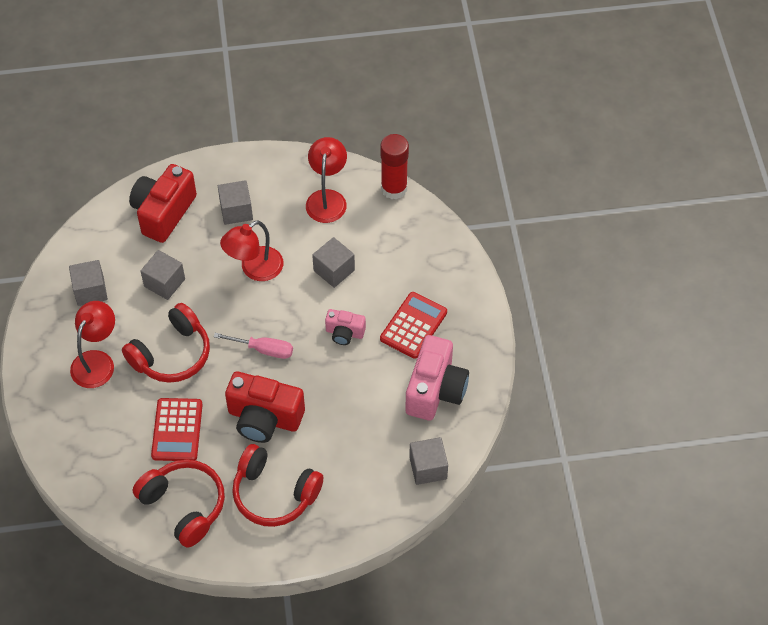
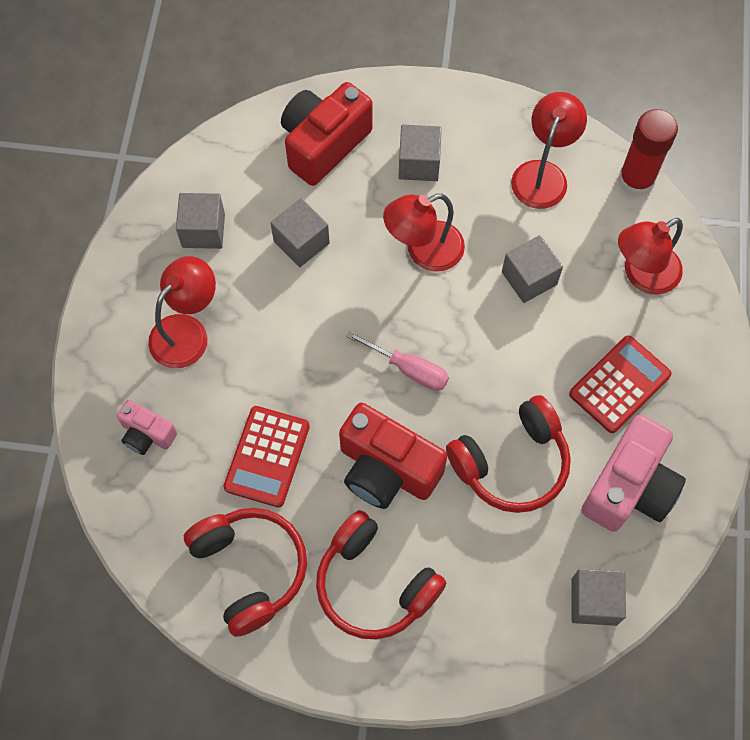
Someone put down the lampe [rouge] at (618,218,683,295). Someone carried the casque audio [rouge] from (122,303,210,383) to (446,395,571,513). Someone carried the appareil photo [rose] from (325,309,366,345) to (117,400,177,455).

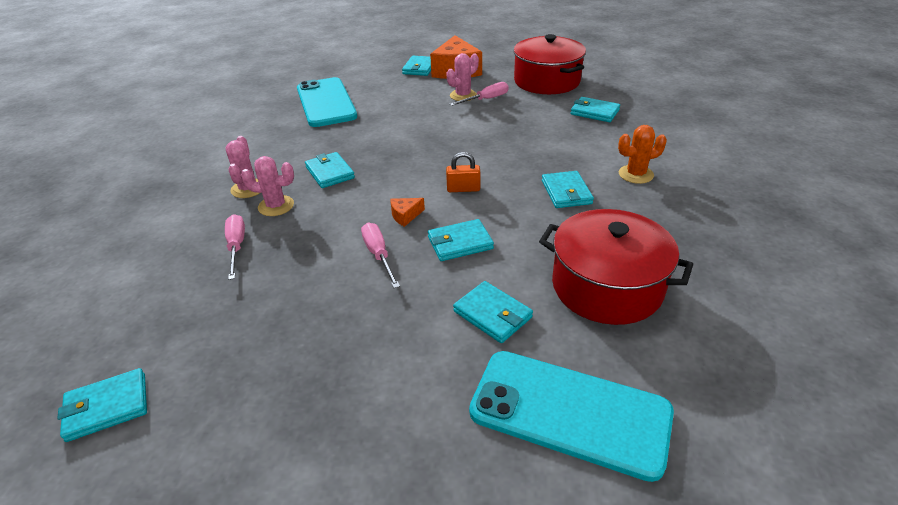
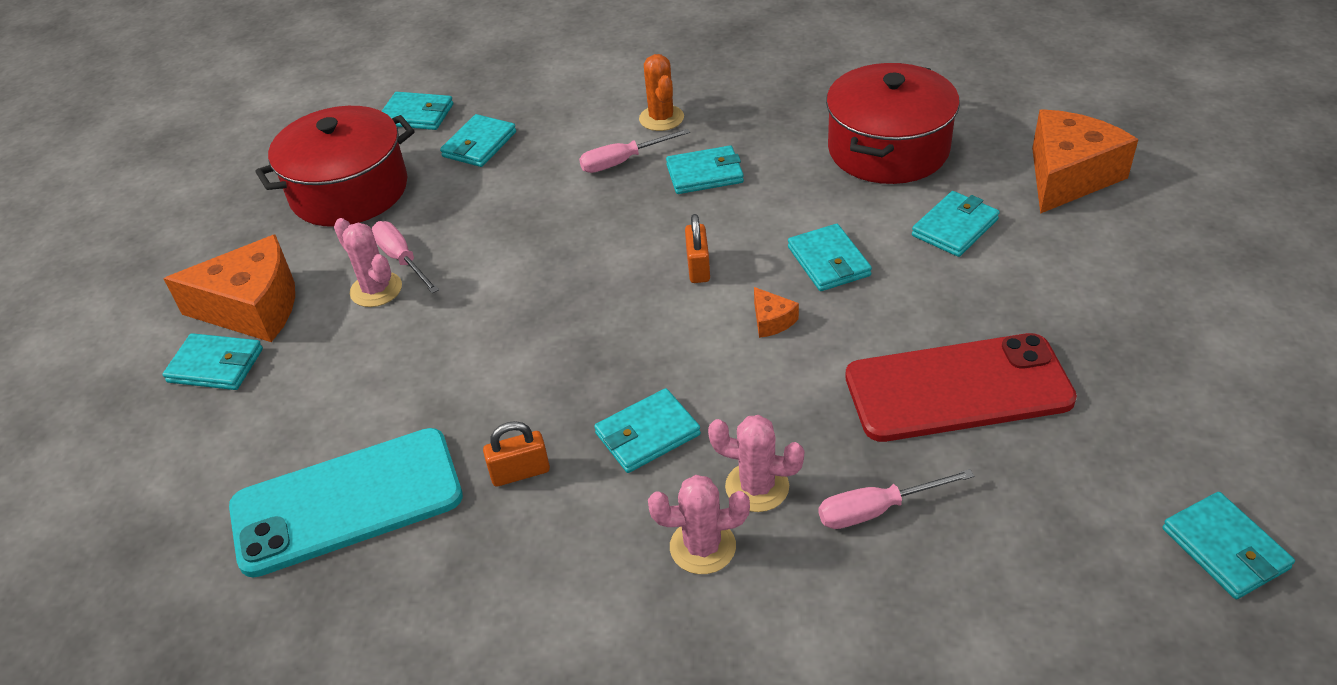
Someone put down the portefeuille [turquoise] at (382,92,453,130). Someone put down the cadenas [orange] at (483,421,550,487). Someone put down the téléphone [rouge] at (845,333,1077,442). Someone carried the tournevis [rose] from (361,223,400,288) to (579,129,690,173). Someone swapped the téléphone [turquoise] at (469,351,674,482) for the fromage [orange] at (1032,109,1138,214). Someone rotated the cactus [rose] at (241,156,294,216) by 75 degrees counterclockwise.

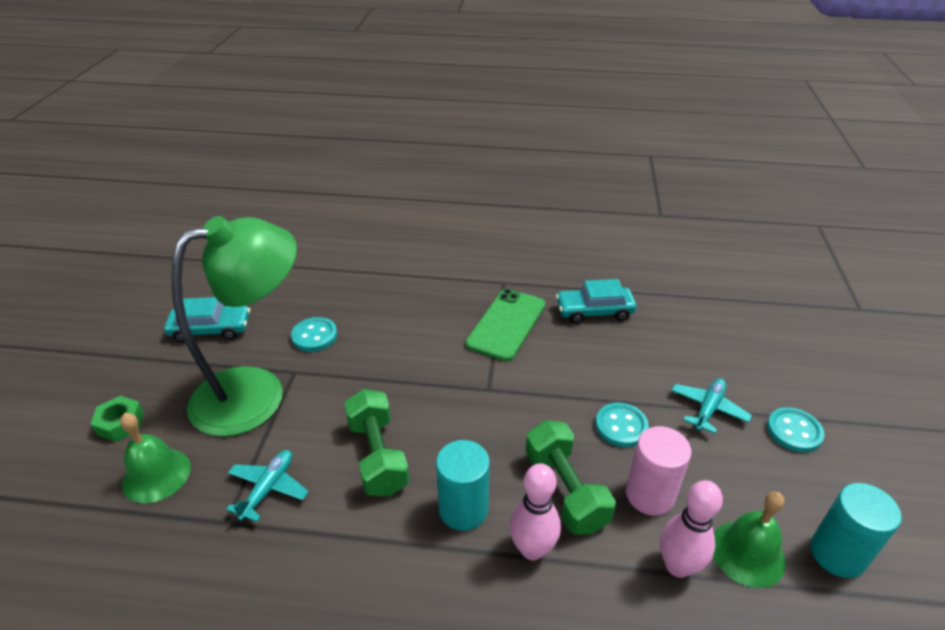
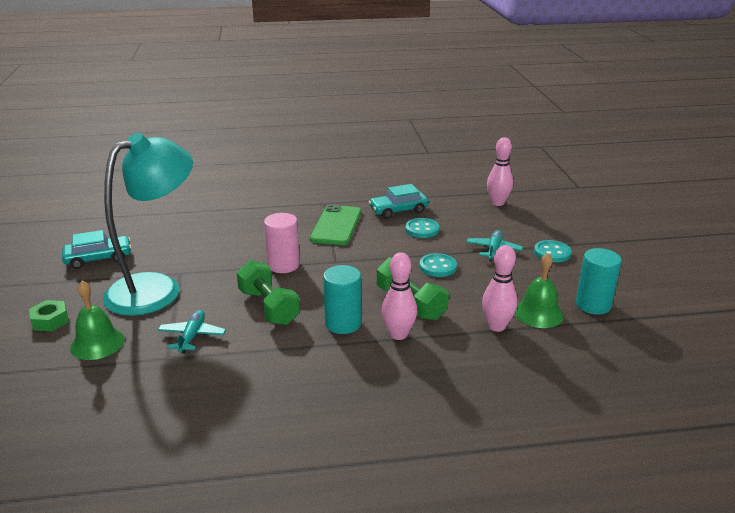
Someone put down the quille [rose] at (487,137,513,206). Someone carried the bouton [turquoise] from (291,317,337,352) to (405,218,439,238). Someone carried the cylindre [rose] from (626,426,692,516) to (264,213,300,273). Someone repainted the lampe [vert] at (171,216,297,437), which became the lampe [turquoise] at (103,133,193,316).

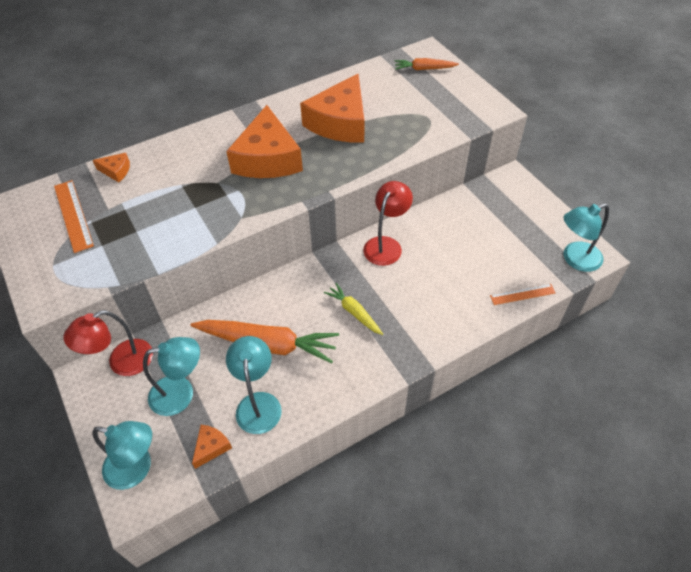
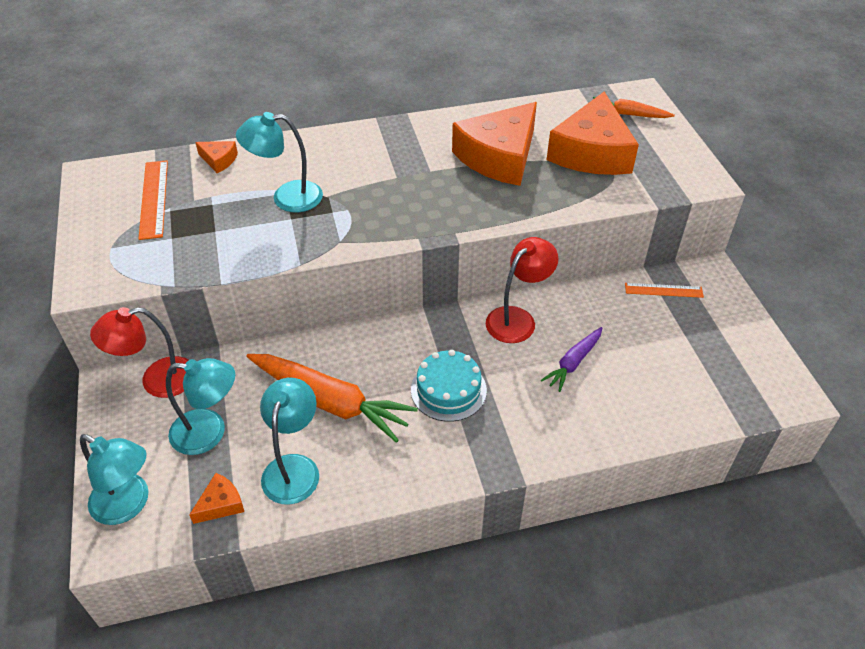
Someone put down the carotte [violet] at (541,327,602,392). Someone carried the fromage [orange] from (226,105,303,178) to (547,92,639,175). Someone carried the règle [orange] from (490,284,556,305) to (625,283,704,298). Someone carried the lampe [turquoise] from (563,204,609,272) to (236,112,323,212). Someone swapped the carotte [jaune] at (324,283,383,335) for the gâteau [turquoise] at (411,350,487,422).

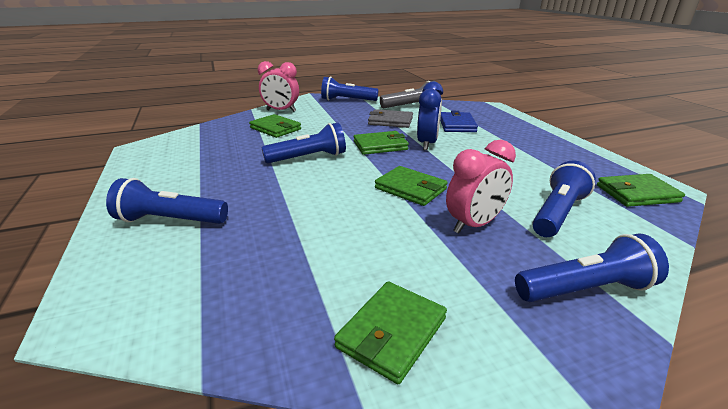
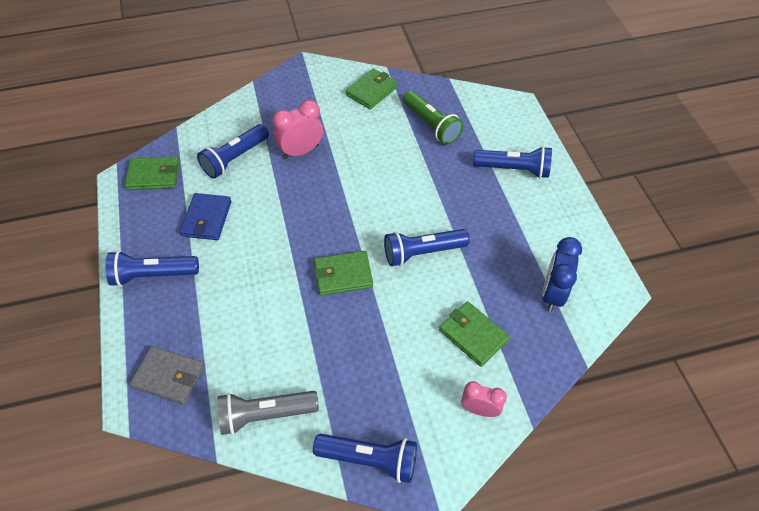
Someone took away the portefeuille [vert] at (375,166,448,206). Someone put down the lampe de poche [vert] at (403,91,464,145). Someone carried the portefeuille [gris] from (368,109,413,128) to (129,346,205,405). Someone carried the réveil [bleu] from (417,81,443,150) to (542,237,582,312). Someone carried the portefeuille [bleu] from (440,111,478,132) to (180,193,232,240). Someone carried the lampe de poche [bleu] from (515,234,669,302) to (105,251,199,287). Someone scaled the réveil [rose] at (258,61,299,112) by 0.66.

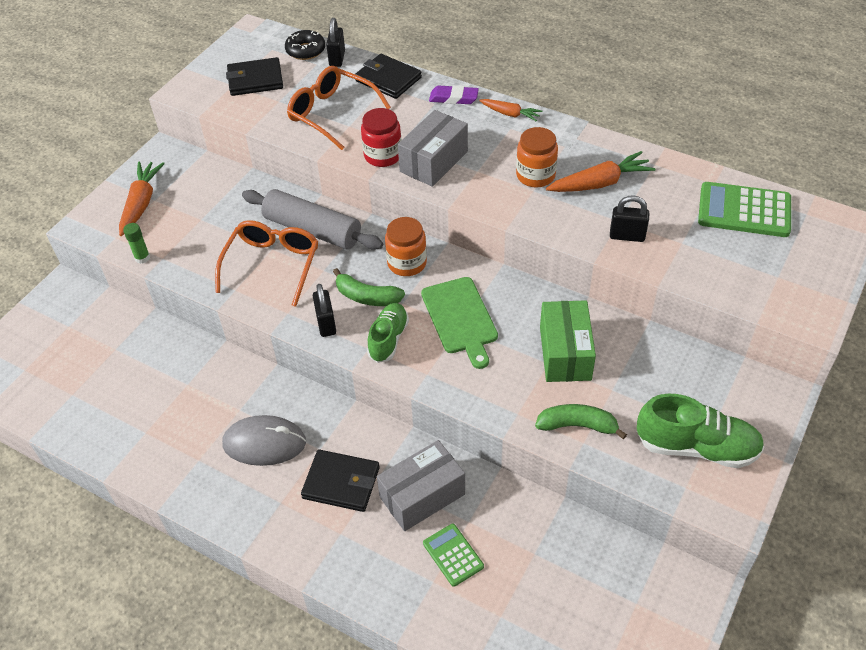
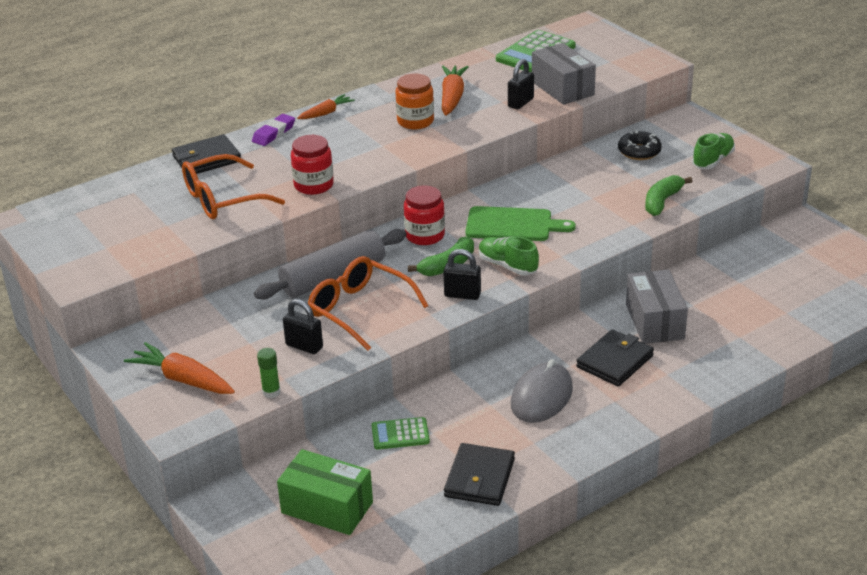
Someone carried the portefeuille [noir] from (226,57,283,96) to (444,443,515,506). Someone carried the beignet [noir] from (285,30,325,60) to (618,130,662,160). Someone carried the cadenas [noir] from (326,18,345,67) to (283,299,323,354). Someone carried the boîte [gris] from (398,110,468,187) to (532,43,596,105). Someone carried the calculatrice [vert] from (423,524,484,587) to (372,417,430,450). Someone carried the boîte [vert] from (540,300,596,382) to (277,449,373,535). Someone repainted the bocal [orange] at (385,217,427,276), which became the bocal [rouge] at (404,185,445,245). Someone scaled the chaussure [vert] at (637,394,765,468) by 0.65.

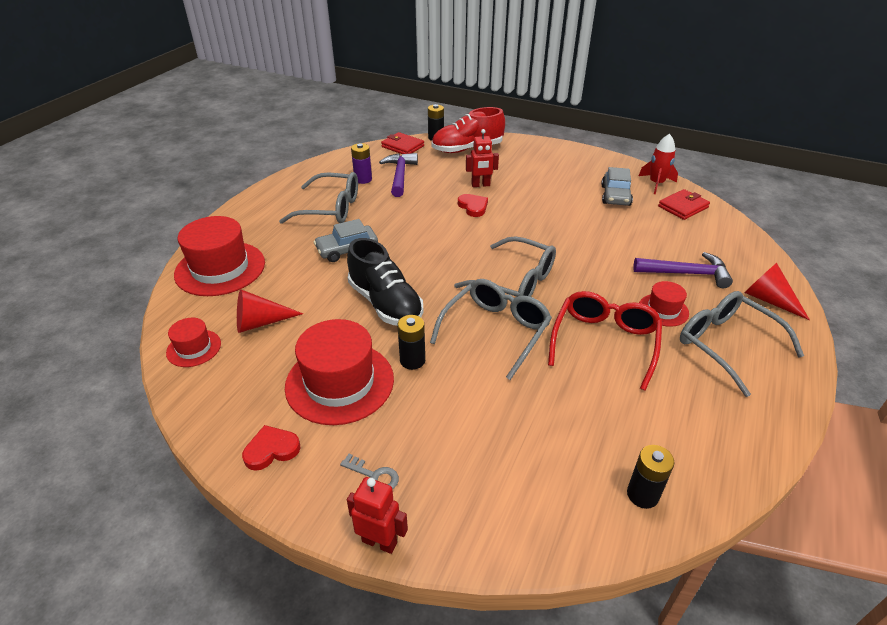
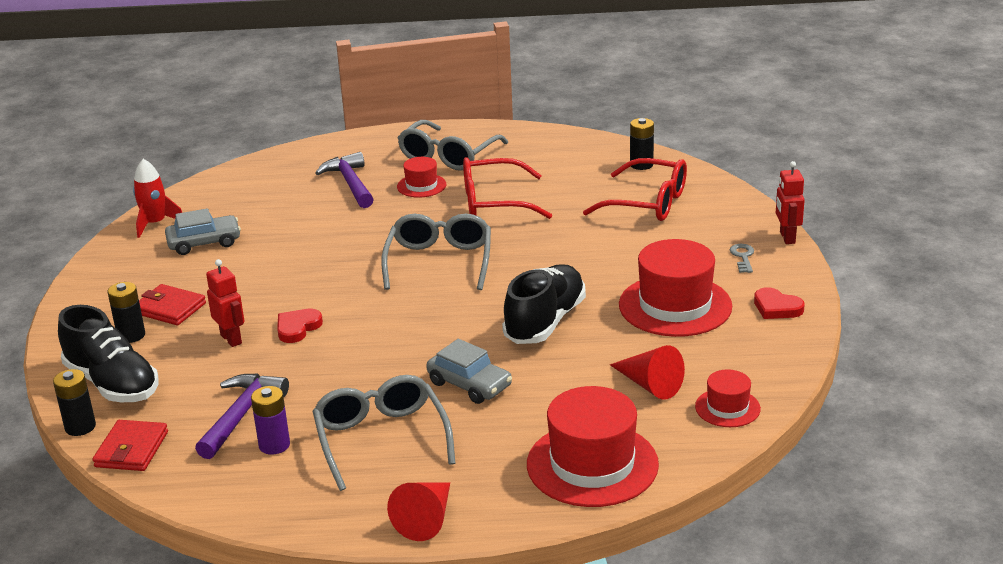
Someone took away the lunettes [gris] at (430,279,552,380). Someone put down the lunettes [rouge] at (583,158,687,221). Someone carried the pile [noir] from (398,315,425,370) to (108,282,145,343). Someone carried the portefeuille [rouge] from (658,189,710,220) to (139,284,206,325). Someone carried the cône [rouge] from (744,263,810,320) to (387,482,450,541). Someone repainted the chaussure [rouge] at (432,107,505,153), which became the chaussure [noir] at (58,305,159,402). Someone rotated the marteau [violet] at (379,153,418,197) by 135 degrees clockwise.

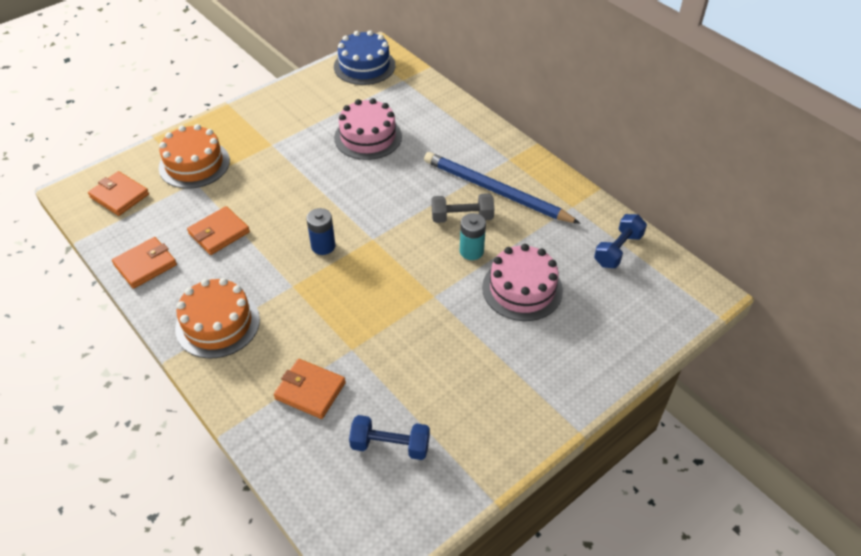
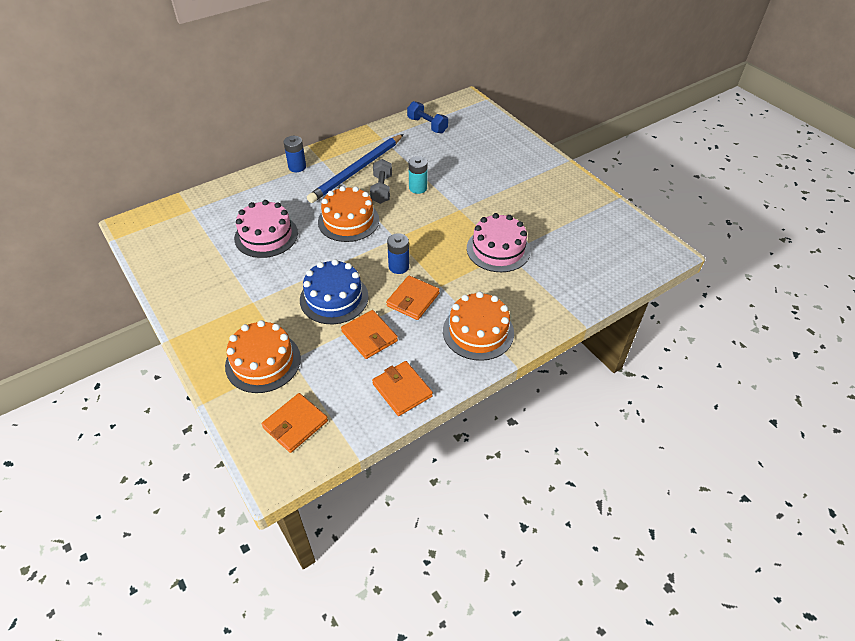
Someone took away the haltère [bleu] at (349,415,430,460). Someone put down the pile [bleu] at (284,136,306,172). Someone put down the gâteau [orange] at (318,186,379,242). Someone carried the portefeuille [orange] from (274,359,346,419) to (386,276,440,320). Someone carried the gâteau [bleu] from (334,30,395,85) to (300,259,369,324). Someone carried the gâteau [rose] from (482,244,563,321) to (467,213,531,272).

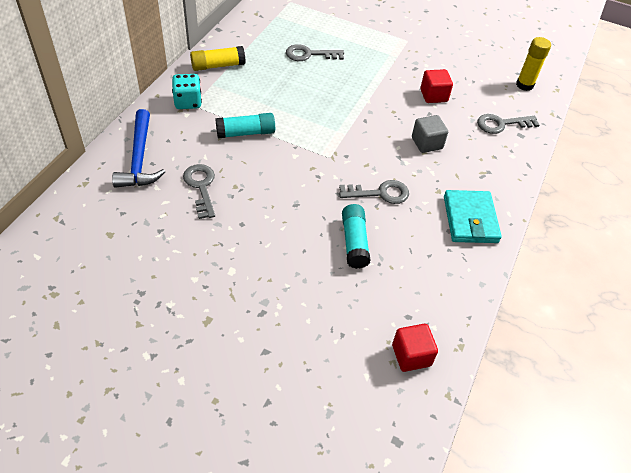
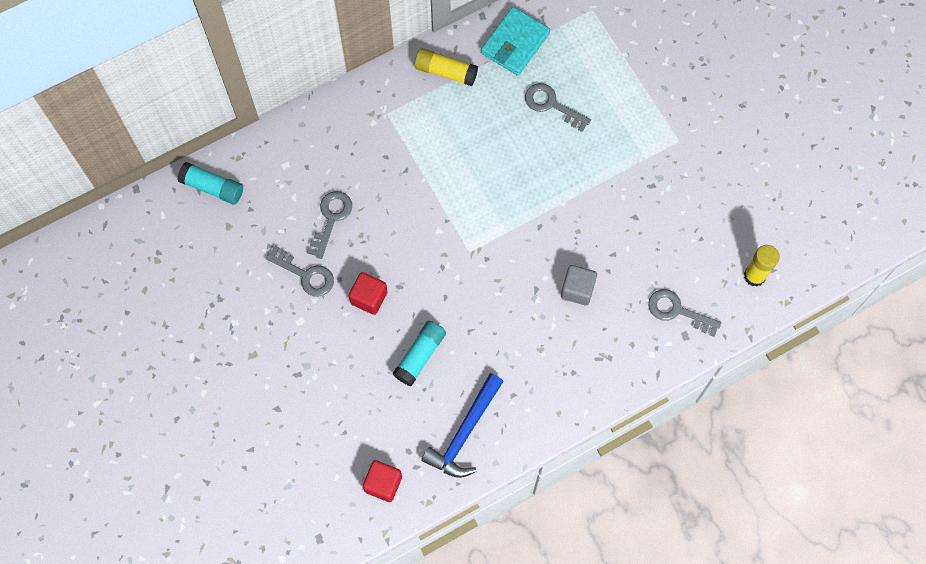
Someone took away the dé [turquoise] at (172,74,202,109). Someone carried the marteau [bleu] from (112,109,165,188) to (421,373,504,478). Someone carried the bâton de colle [turquoise] from (216,113,275,138) to (177,162,243,204). Someone carried the clé [gris] from (339,180,409,204) to (266,246,334,297). Someone carried the cube [rouge] from (421,69,453,103) to (349,272,388,315). Someone carried the portefeuille [turquoise] from (444,190,502,243) to (481,7,550,76).

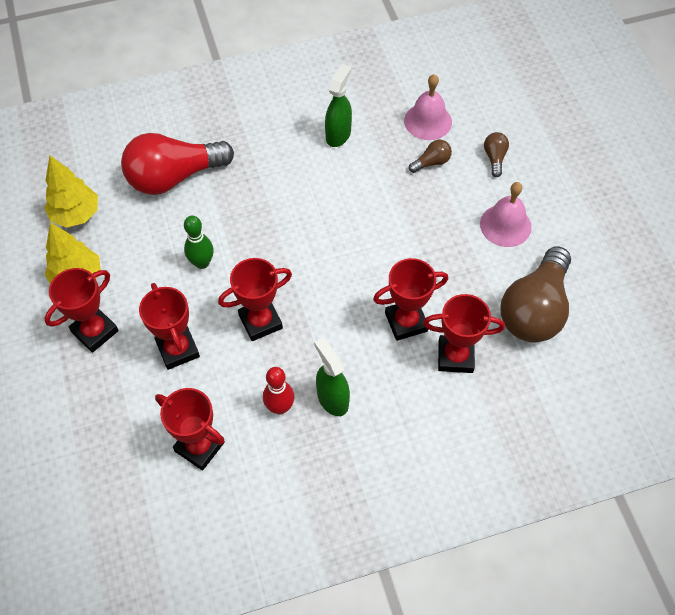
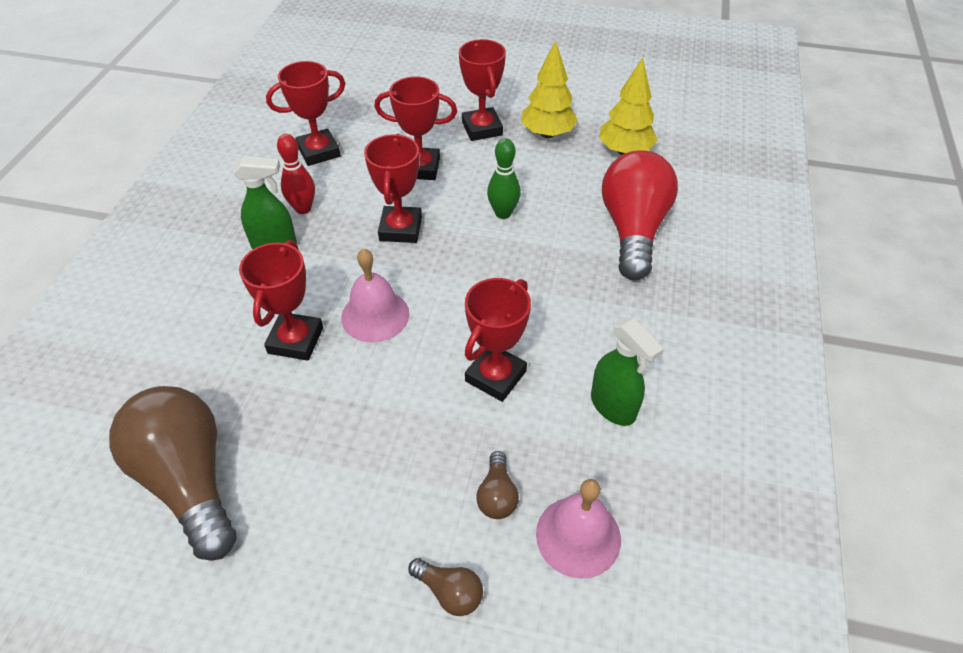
Someone carried the trophée [rouge] from (423,294,505,373) to (465,278,531,402). Someone carried the cloche [rose] from (480,182,531,247) to (341,248,409,343).

